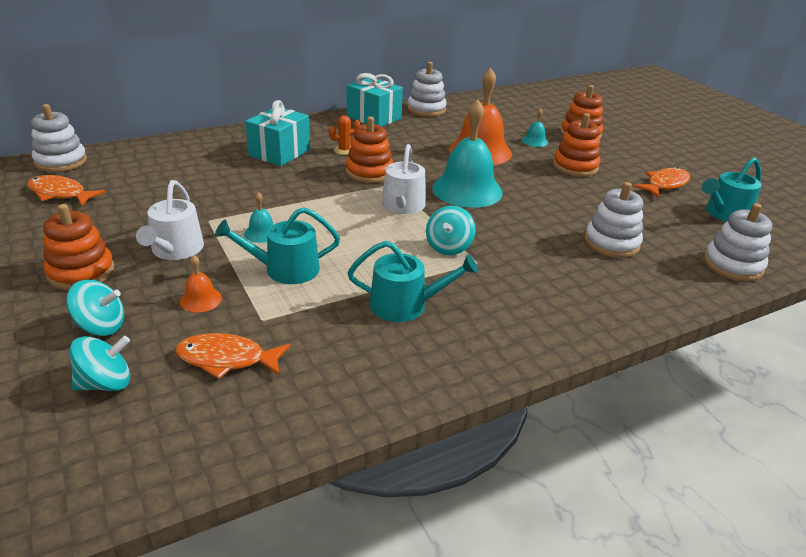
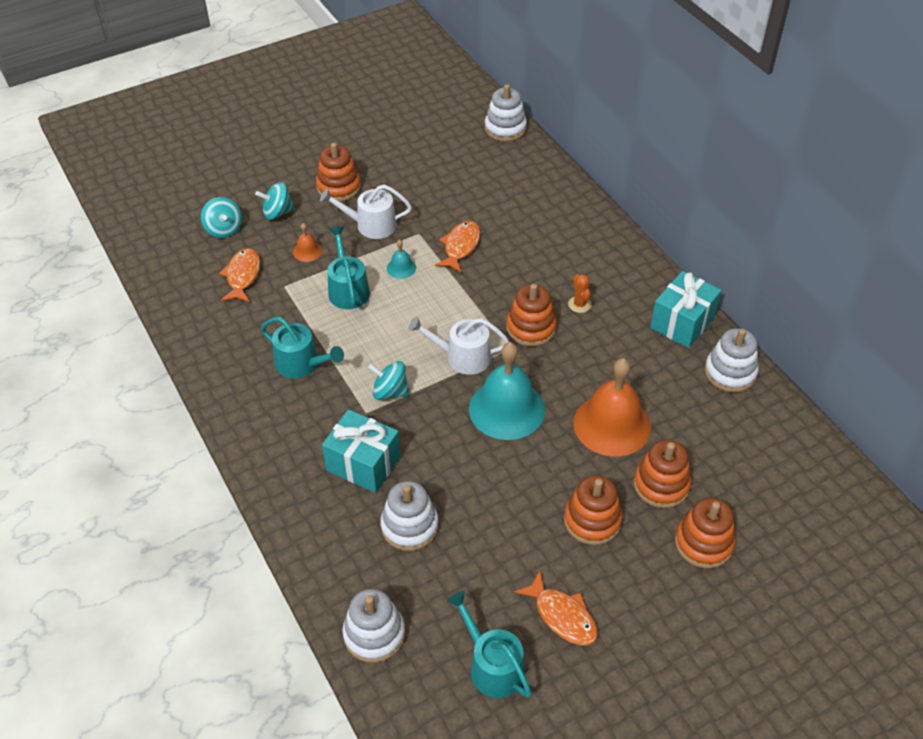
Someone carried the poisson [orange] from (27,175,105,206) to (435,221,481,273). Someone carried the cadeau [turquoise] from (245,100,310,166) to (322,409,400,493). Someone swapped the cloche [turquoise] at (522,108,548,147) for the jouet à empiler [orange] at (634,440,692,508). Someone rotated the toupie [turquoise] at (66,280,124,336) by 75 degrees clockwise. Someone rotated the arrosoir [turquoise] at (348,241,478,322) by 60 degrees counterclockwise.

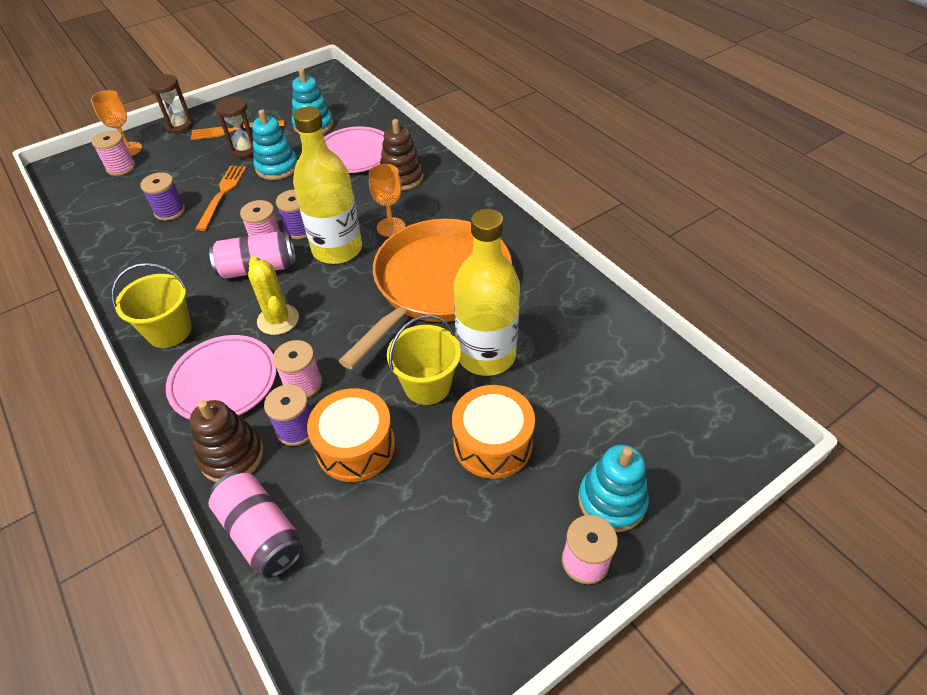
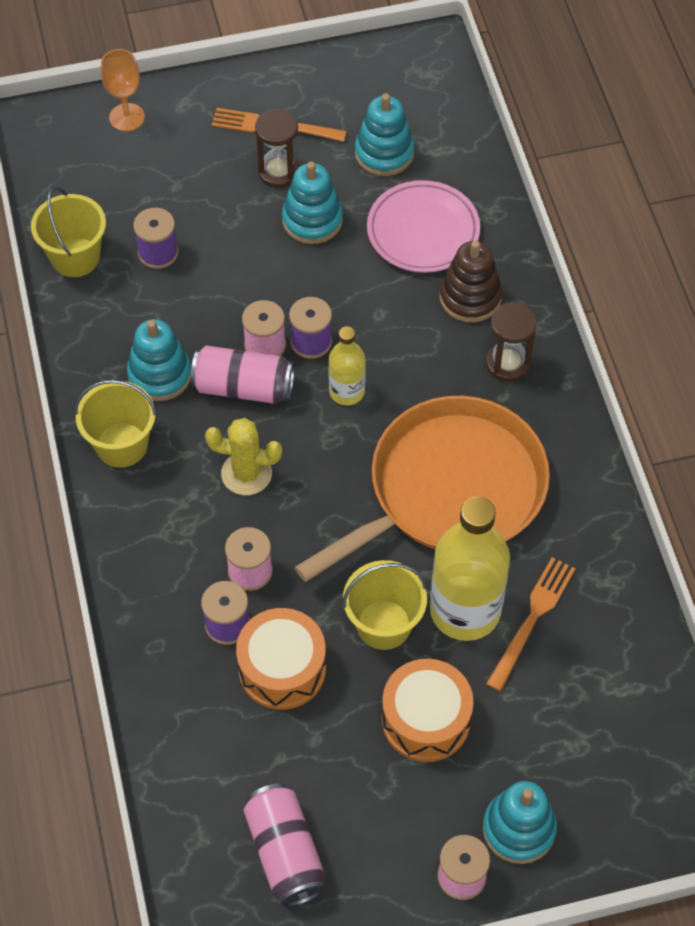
Someone took away the bobine [rose] at (92,131,135,176). Someone took away the assiette [rose] at (166,335,277,419). Someone took away the jouet à empiler [marron] at (190,400,264,482). Someone took away the verre à pied [orange] at (369,164,405,237). Someone put down the seau [jaune] at (31,187,106,277). Someone put down the jouet à empiler [turquoise] at (127,319,191,401). Someone carried the sablier [marron] from (147,74,194,134) to (486,302,537,382). Someone carried the fourchette [orange] from (196,166,246,231) to (486,557,576,692). Someone carried the canette [rose] from (208,471,303,578) to (244,783,325,907). Someone rotated the cactus [jaune] at (248,256,299,335) by 75 degrees counterclockwise. Someone scaled the bouteille [jaune] at (293,107,362,264) by 0.54.

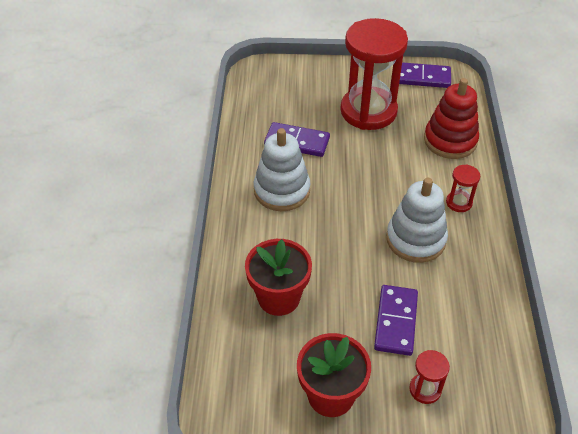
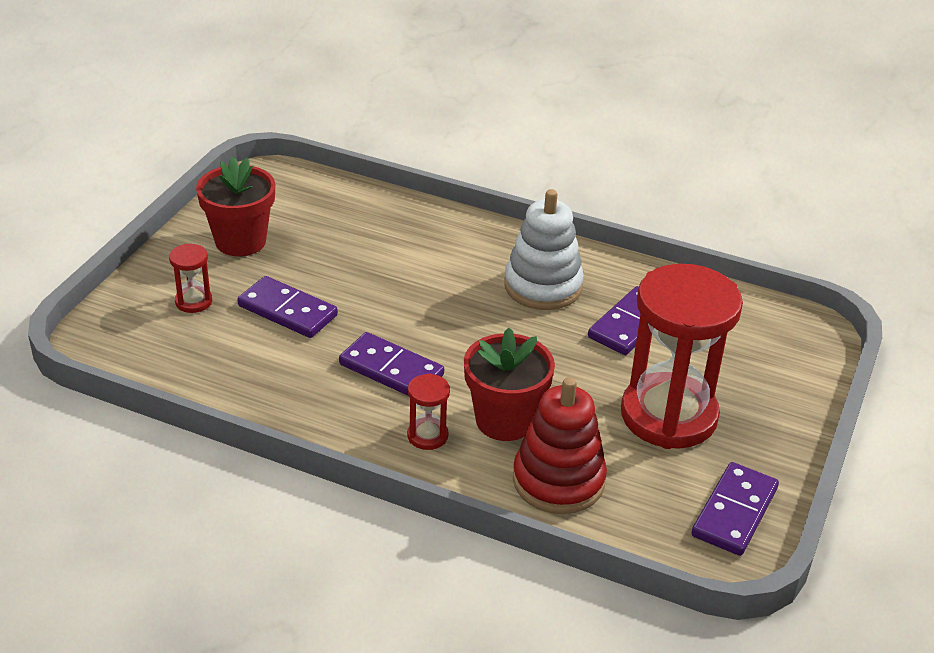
Someone carried the pot de fleurs [rouge] from (245,239,312,316) to (464,328,555,441). Someone swapped the jouet à empiler [blanc] at (386,178,448,263) for the domino [violet] at (339,332,444,396).

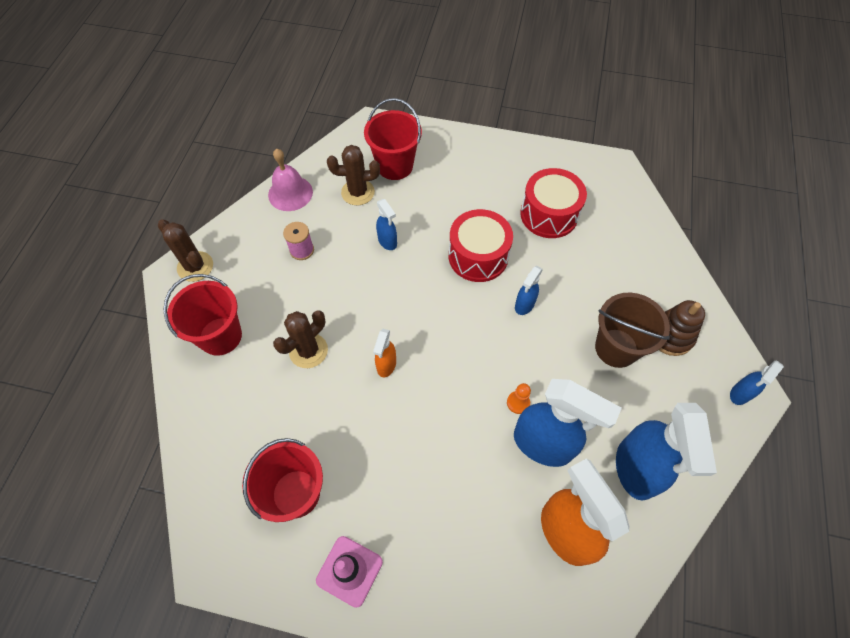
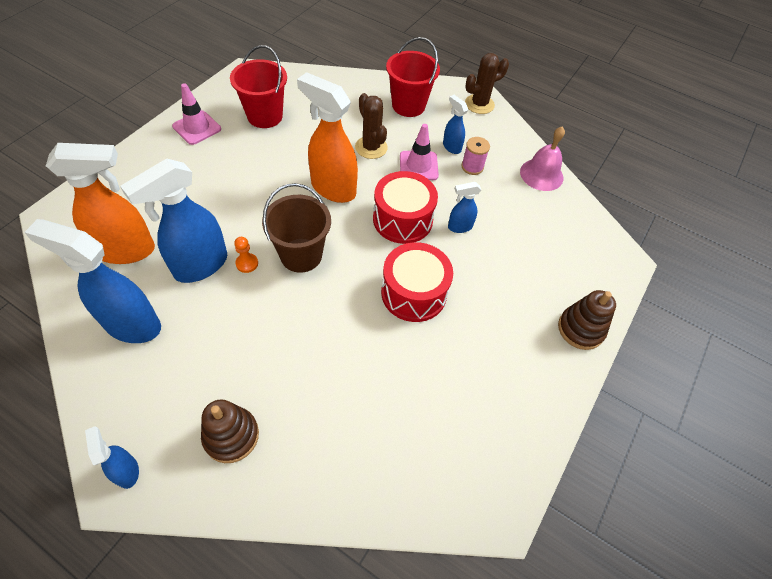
Someone took away the cactus [marron] at (327,145,380,205). Someone took away the seau [rouge] at (364,98,422,180). Someone put down the cône de chantier [rose] at (400,124,439,180). Someone put down the jouet à empiler [marron] at (558,290,616,350). Someone carried the vaporisateur [bleu] from (515,266,543,315) to (443,95,468,154). Someone carried the tambour [rouge] from (520,168,587,238) to (373,171,438,244). Someone carried the seau [marron] from (595,293,670,368) to (262,183,331,273). Someone scaled the vaporisateur [orange] at (373,329,396,377) by 2.03.

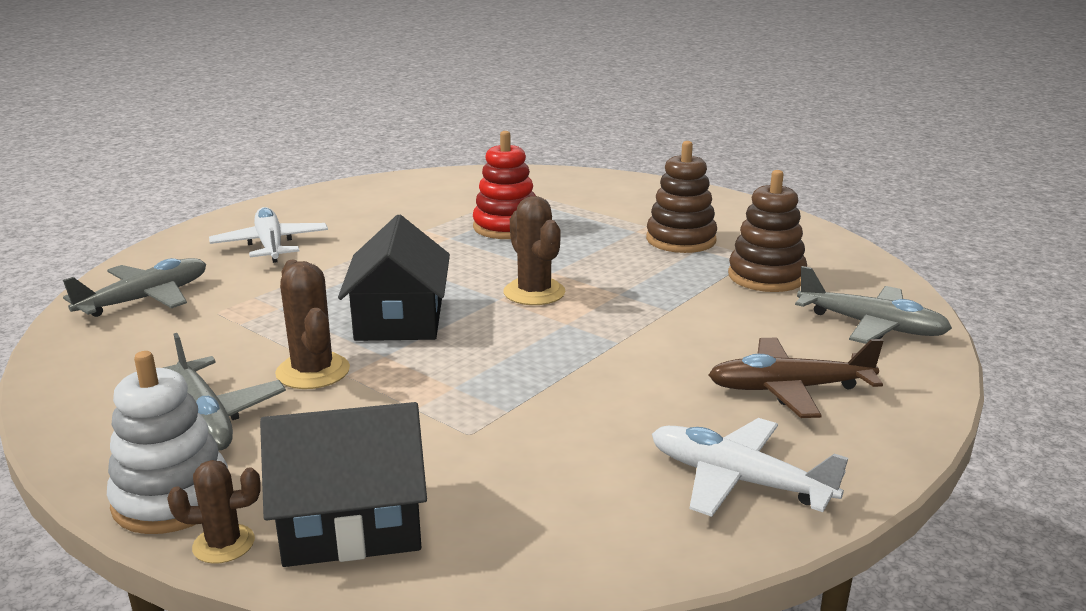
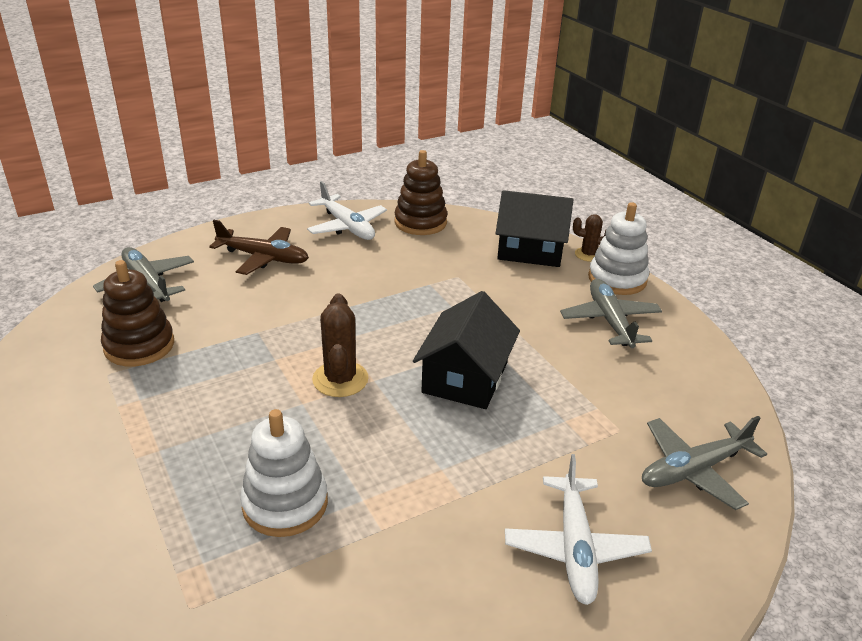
Someone took away the cactus [marron] at (275,260,350,389). Someone carried the jouet à empiler [marron] from (646,141,717,253) to (395,150,447,235). Someone repainted the jouet à empiler [rouge] at (473,131,536,239), which became the jouet à empiler [blanc] at (240,409,328,537).

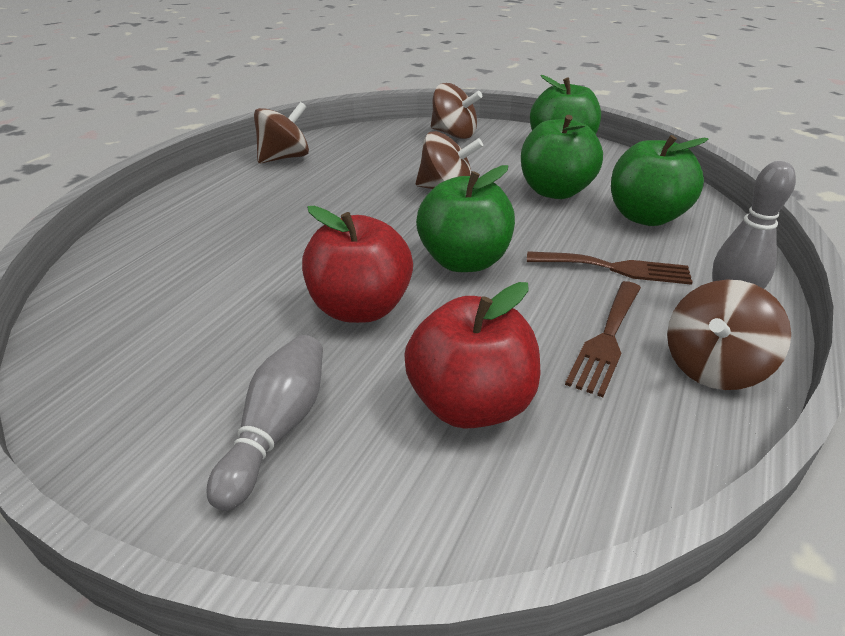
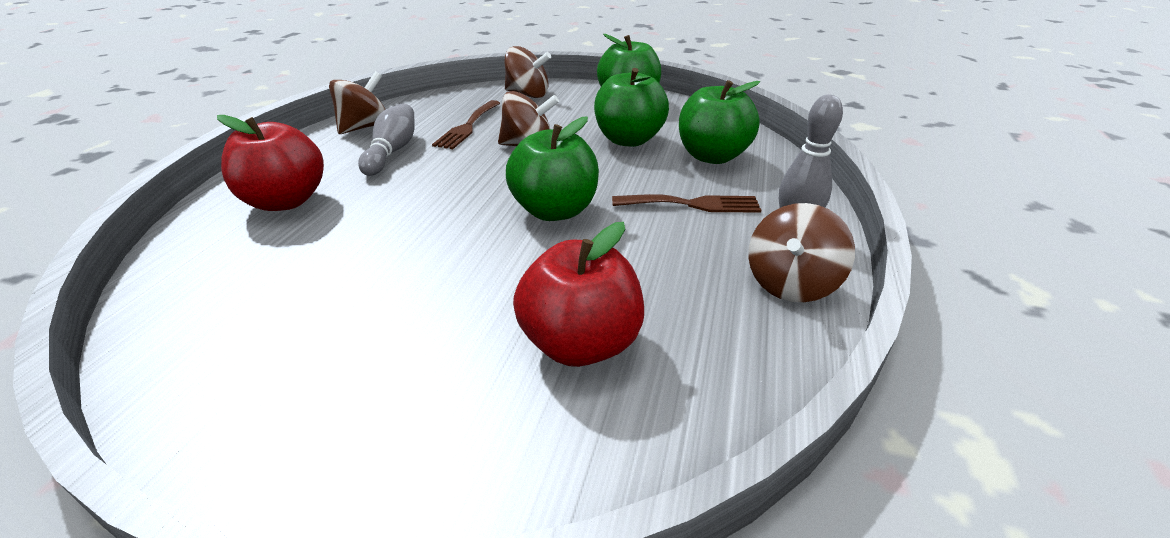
Someone carried the quille [gris] from (206,335,323,511) to (358,103,415,176). Someone carried the pomme [rouge] from (302,206,413,323) to (217,115,324,211). Someone carried the fourchette [marron] from (565,281,641,397) to (432,100,500,149).

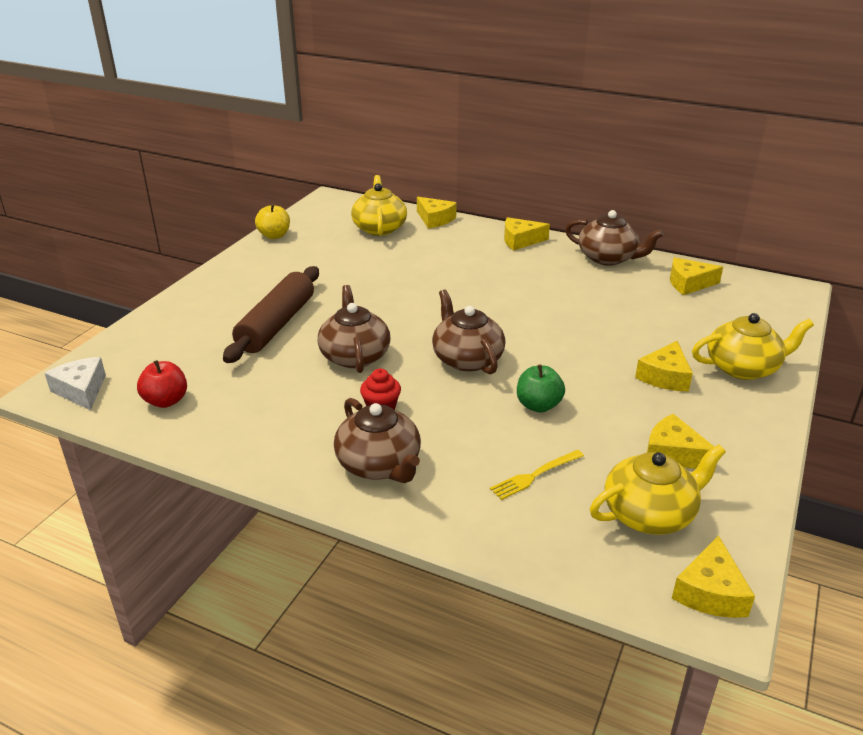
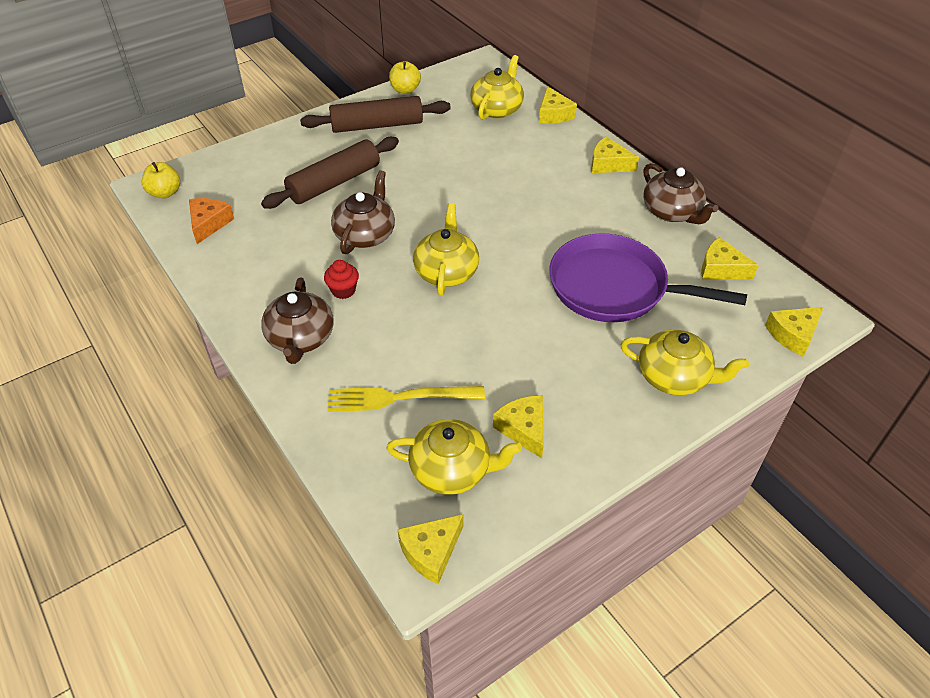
Someone took away the pomme [vert] at (517,364,565,413). Someone put down the rouleau à pâtisserie [marron] at (300,96,451,133). Someone put down the poêle [violet] at (549,233,747,322). Someone carried the fromage [jaune] from (635,341,693,392) to (765,307,823,356). Someone swapped the fromage [blanc] at (45,357,106,410) for the pomme [jaune] at (141,162,180,199). Someone swapped the pomme [rouge] at (137,360,187,408) for the fromage [orange] at (189,198,234,244). Someone repainted the théière [marron] at (432,289,505,374), which became the théière [jaune] at (413,203,479,296). Someone scaled the fourchette [jaune] at (490,450,584,500) by 1.67.

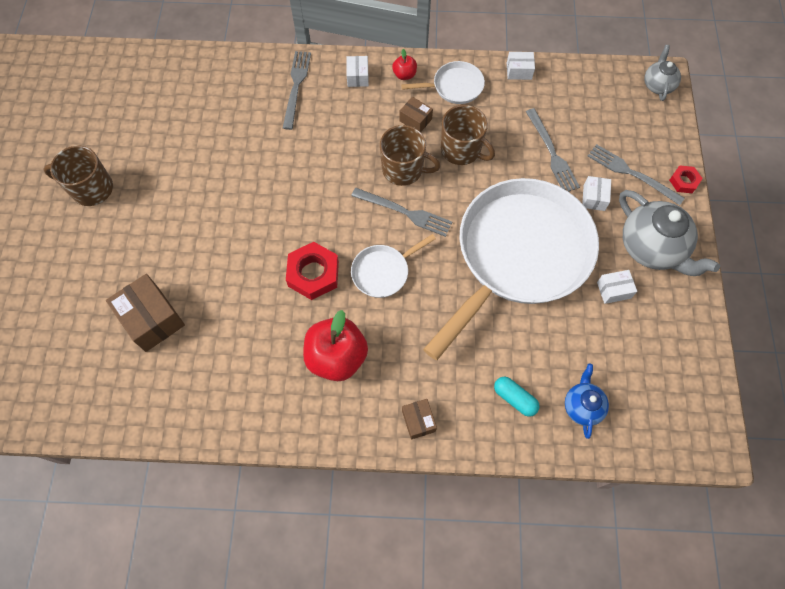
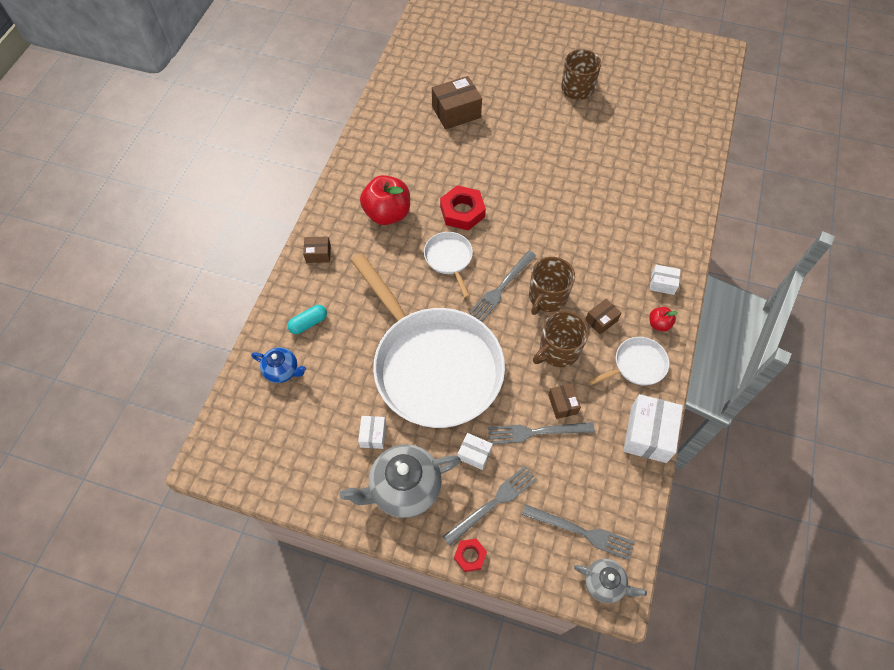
Someone put down the boîte [marron] at (548,383,581,419). Someone carried the fourchette [gris] from (283,51,311,130) to (522,504,635,561). Someone rotated the poêle [blanc] at (401,61,485,104) by 120 degrees counterclockwise. Someone scaled the boîte [blanc] at (507,52,535,80) by 1.85.

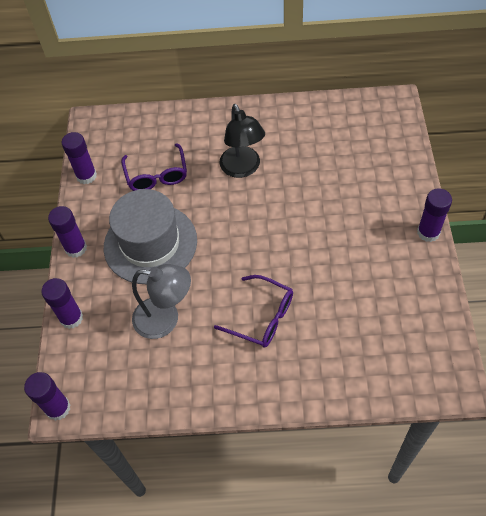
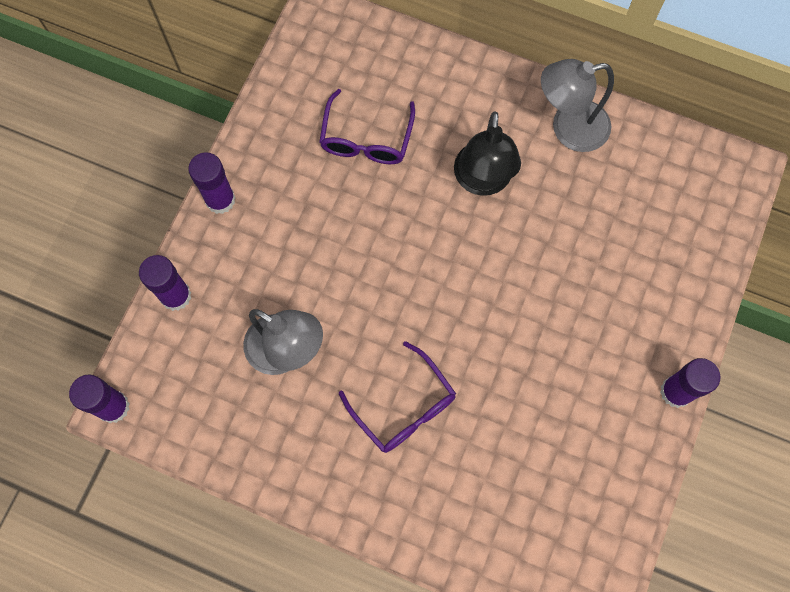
Someone took away the bâton de colle [violet] at (62,132,97,184). Someone took away the chapeau [gris] at (104,189,197,284). Someone put down the lampe [gris] at (541,59,614,152).

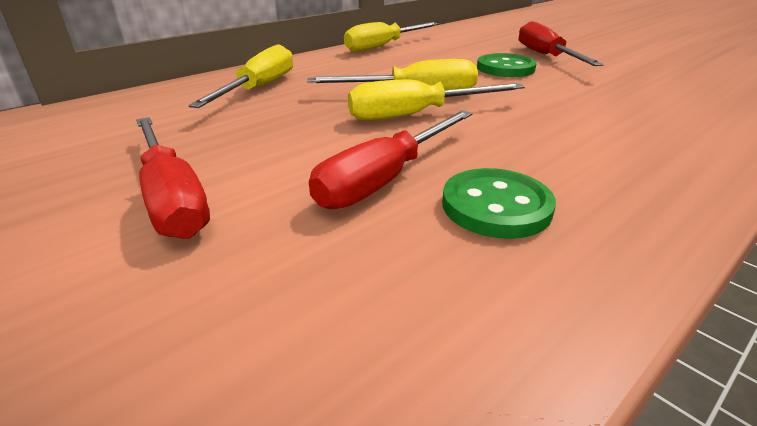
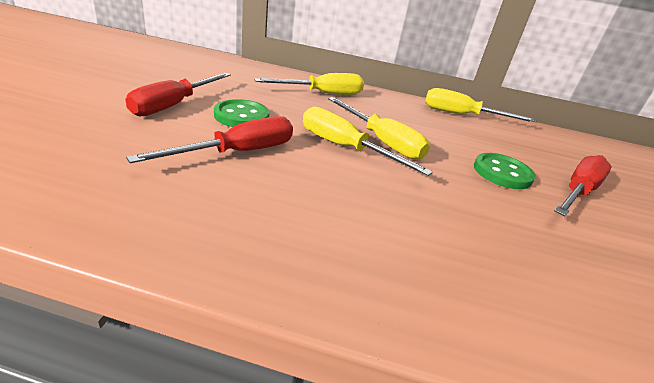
Someone carried the bouton [vert] from (442,168,556,239) to (214,99,270,127). Someone rotated the tournevis [rouge] at (309,110,473,209) by 135 degrees clockwise.

